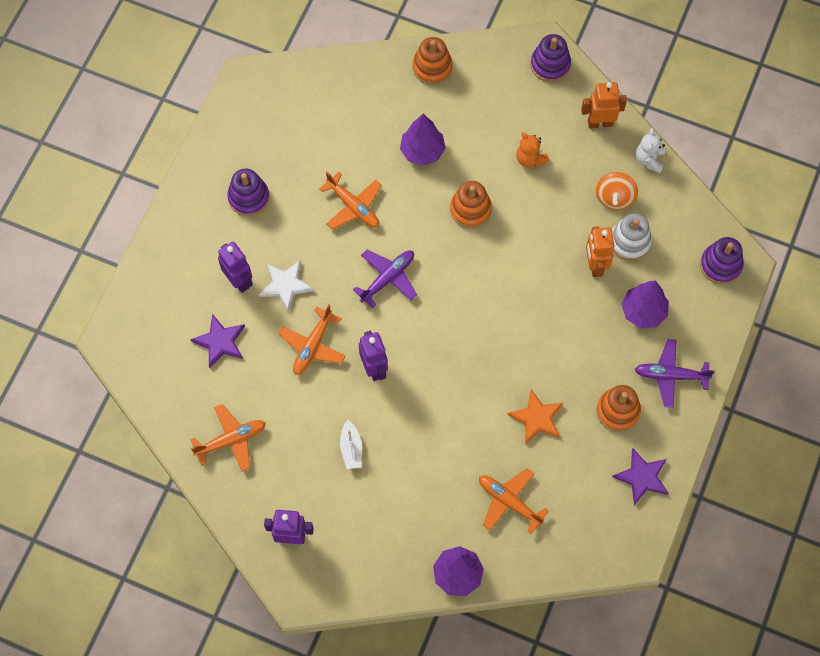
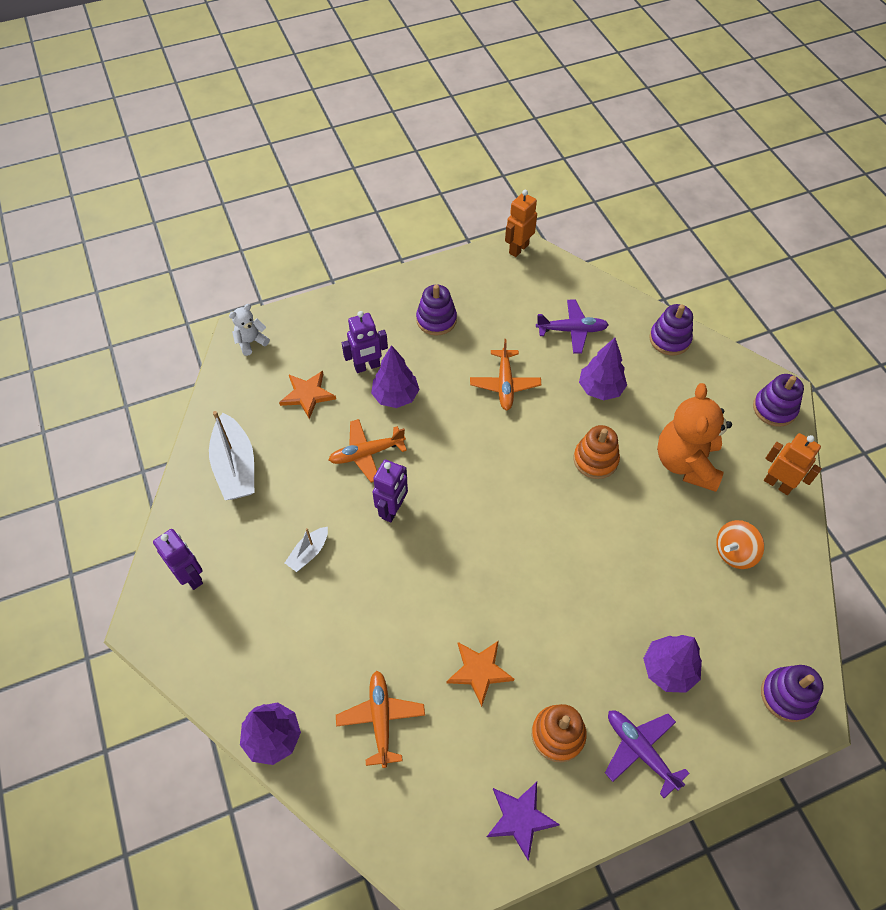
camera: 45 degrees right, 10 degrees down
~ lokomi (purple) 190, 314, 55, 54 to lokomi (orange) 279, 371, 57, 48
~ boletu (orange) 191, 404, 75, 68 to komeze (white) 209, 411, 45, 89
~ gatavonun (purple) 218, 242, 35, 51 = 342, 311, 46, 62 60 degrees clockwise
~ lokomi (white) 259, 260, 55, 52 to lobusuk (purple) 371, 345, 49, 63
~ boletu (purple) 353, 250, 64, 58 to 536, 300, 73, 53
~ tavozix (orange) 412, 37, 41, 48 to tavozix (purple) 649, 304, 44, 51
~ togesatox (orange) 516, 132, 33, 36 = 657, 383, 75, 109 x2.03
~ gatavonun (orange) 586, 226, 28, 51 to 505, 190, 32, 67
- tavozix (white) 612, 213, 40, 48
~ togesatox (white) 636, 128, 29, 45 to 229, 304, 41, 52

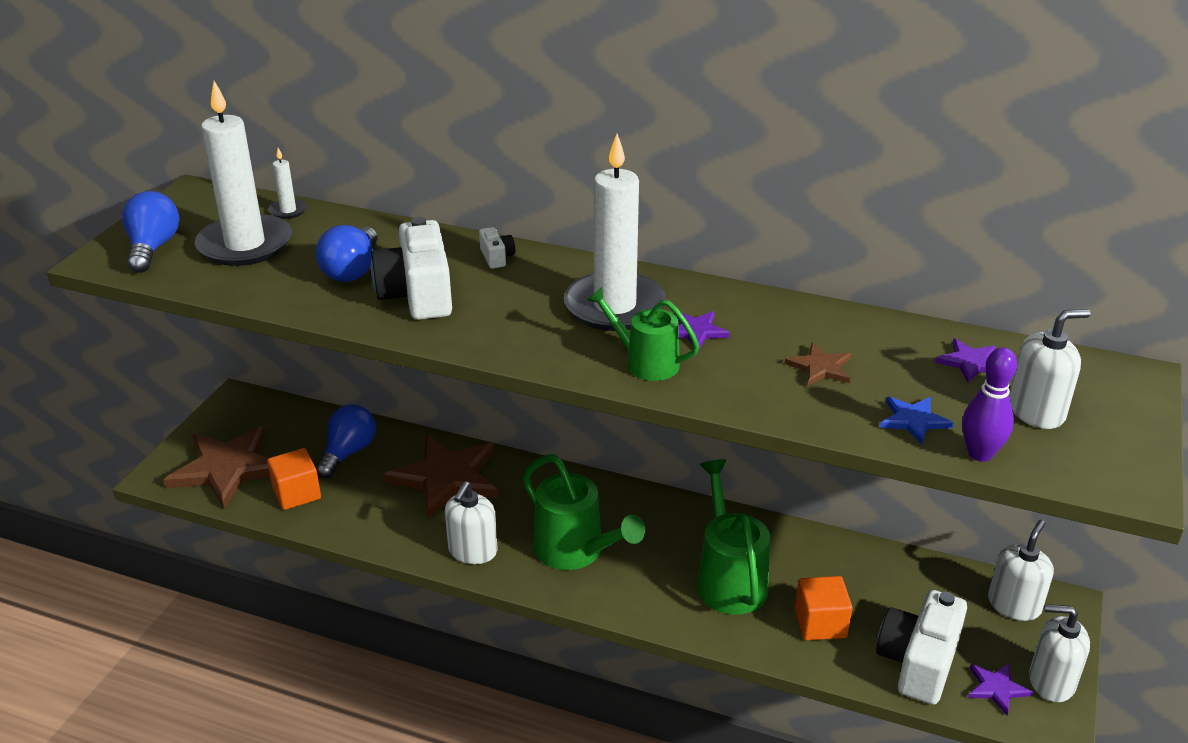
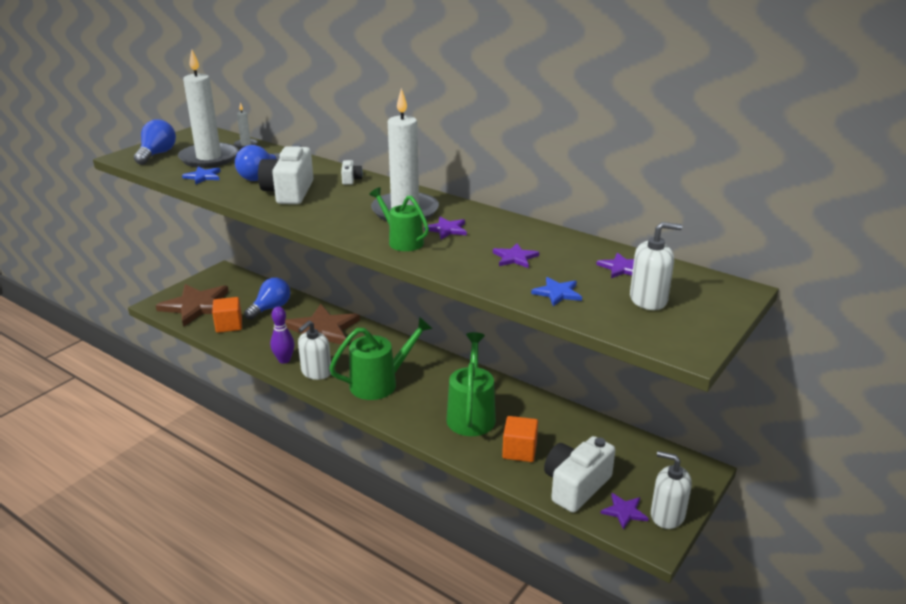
camera: 15 degrees right, 5 degrees down
~ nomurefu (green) 523, 454, 122, 116 = 329, 317, 104, 83 90 degrees counterclockwise
~ lokomi (brown) 785, 342, 66, 44 to lokomi (purple) 493, 243, 46, 25
~ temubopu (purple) 962, 347, 55, 115 to 270, 307, 25, 57
- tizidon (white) 988, 520, 66, 101
+ lokomi (blue) 182, 167, 39, 17

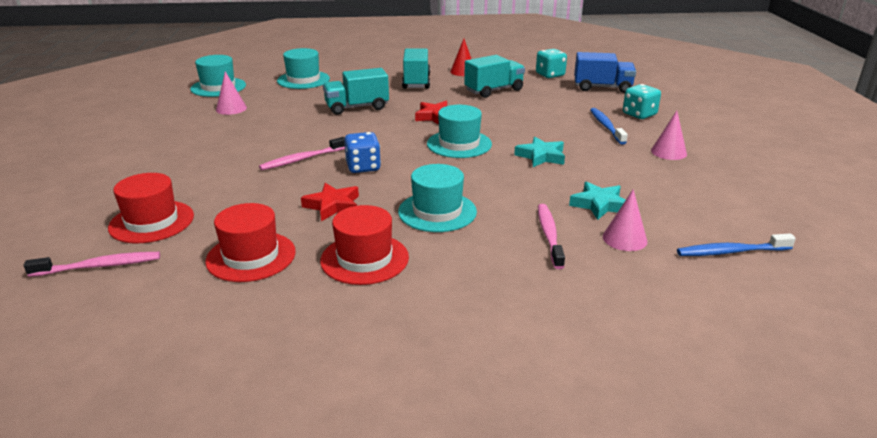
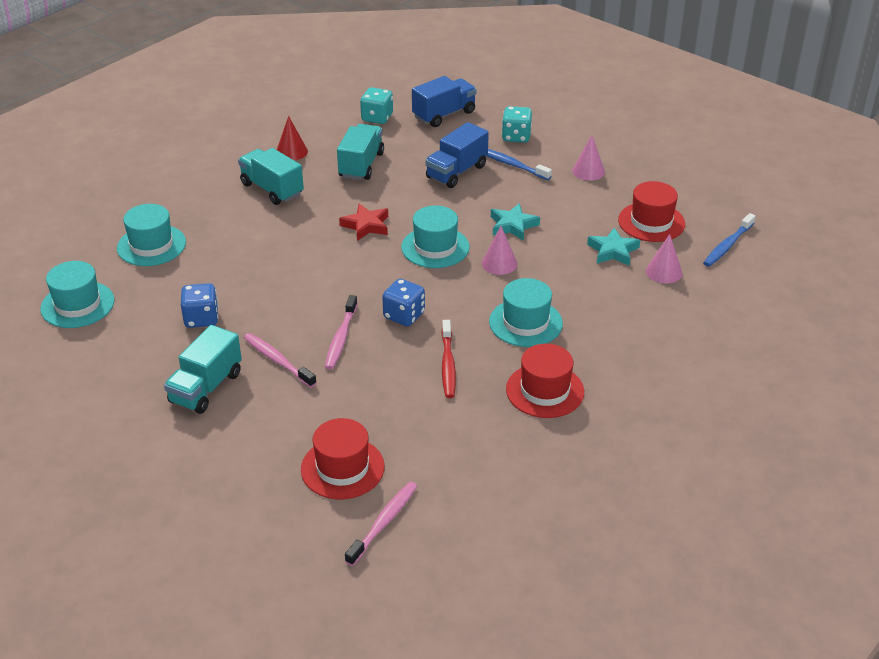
camera: 45 degrees left, 10 degrees up
~ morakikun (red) 205, 203, 91, 79 to 618, 181, 67, 61
~ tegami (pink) 216, 71, 31, 44 to 481, 226, 37, 49
~ lokomi (red) 301, 183, 58, 38 to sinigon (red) 441, 320, 15, 78
~ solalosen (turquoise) 323, 68, 66, 47 to 164, 325, 78, 89
~ sinigon (pink) 538, 204, 27, 65 to 244, 333, 73, 55
+ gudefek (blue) 181, 283, 38, 45
+ solalosen (blue) 425, 122, 64, 66

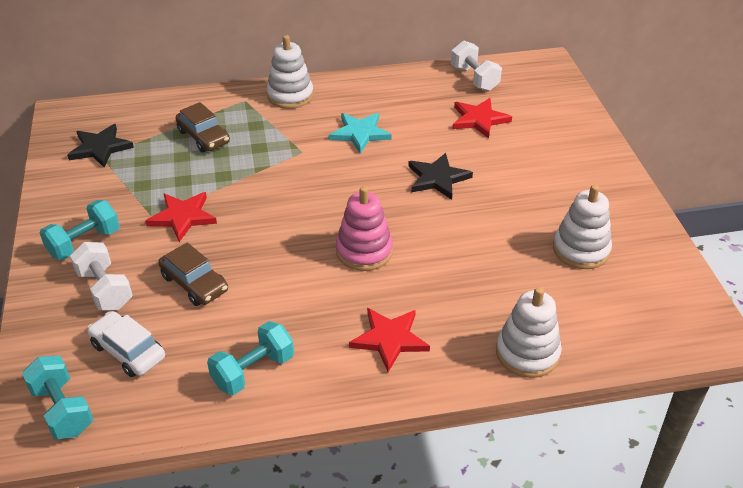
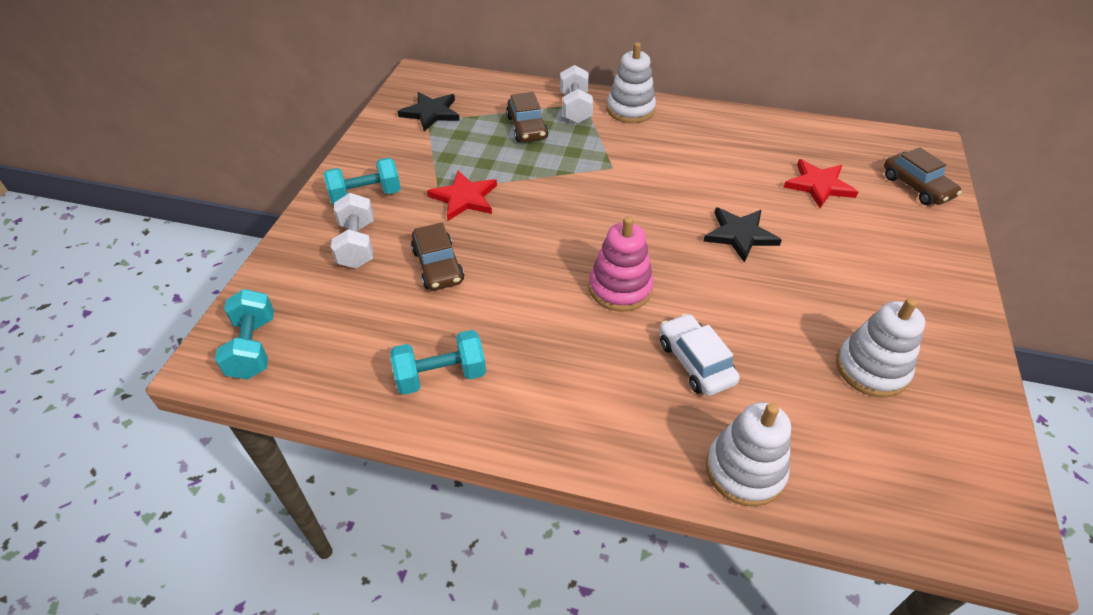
camera: 25 degrees right, 5 degrees up
~ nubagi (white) 87, 311, 78, 66 to 660, 313, 80, 83
- lokomi (turquoise) 329, 113, 63, 41
- lokomi (red) 349, 308, 81, 64
~ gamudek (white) 451, 40, 51, 51 to 560, 65, 33, 59
+ nubagi (brown) 884, 147, 78, 58

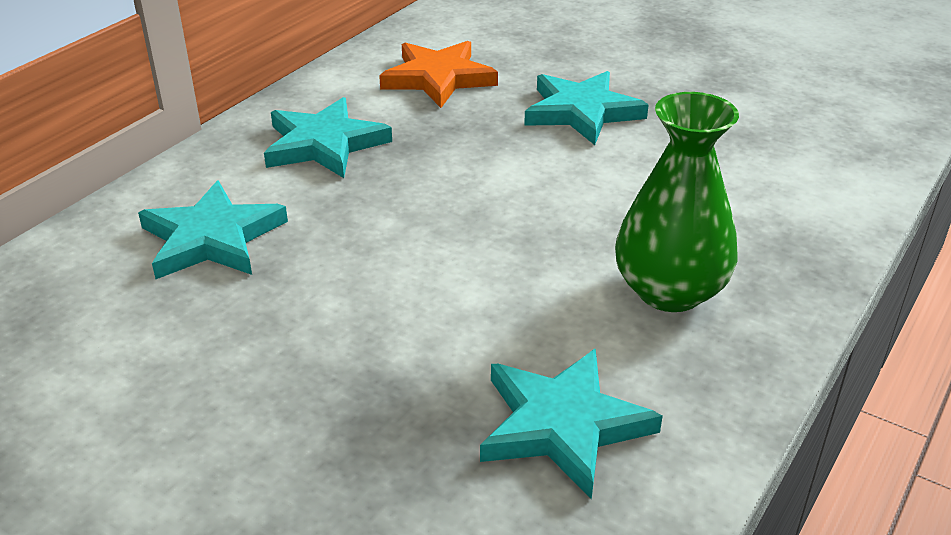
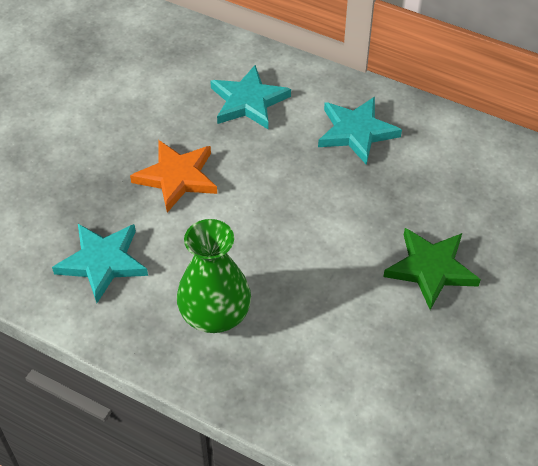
camera: 85 degrees right, 15 degrees up
~ lokomi (orange) 379, 41, 119, 67 to 130, 140, 87, 73
~ lokomi (turquoise) 524, 71, 125, 74 to lokomi (green) 383, 228, 98, 82

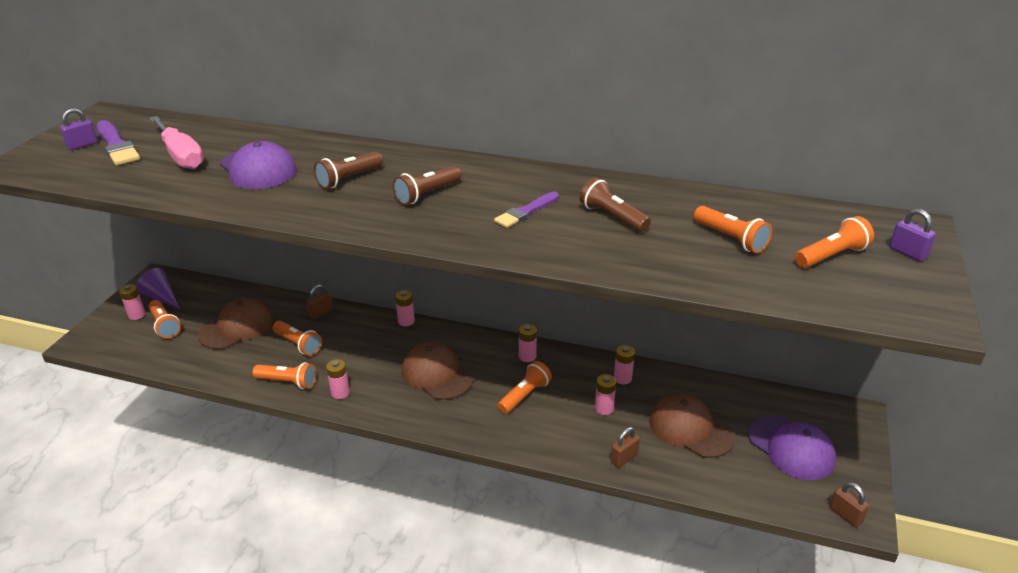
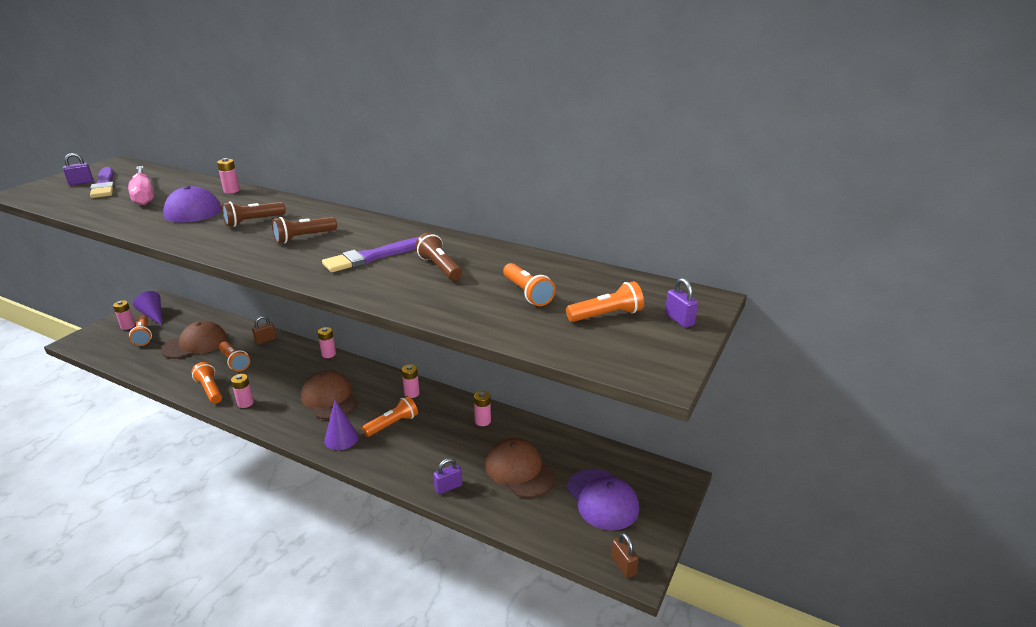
camera: 10 degrees right, 5 degrees down
~ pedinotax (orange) 252, 362, 64, 27 = 191, 362, 31, 42 150 degrees counterclockwise
~ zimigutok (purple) 494, 192, 65, 36 = 322, 237, 97, 35 x1.51
~ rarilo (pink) 595, 374, 21, 41 to 217, 158, 23, 35
~ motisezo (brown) 610, 427, 30, 41 to motisezo (purple) 433, 458, 29, 36
+ tegami (purple) 324, 400, 35, 50

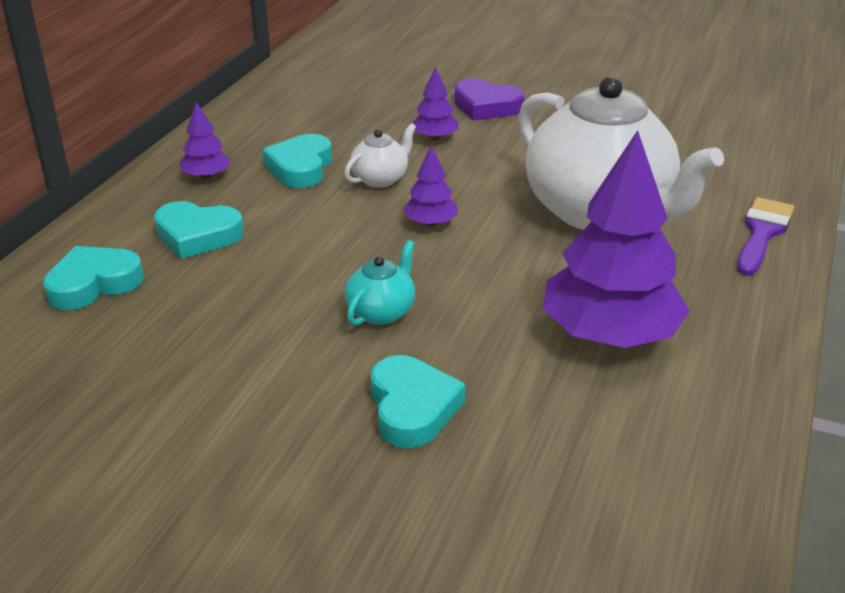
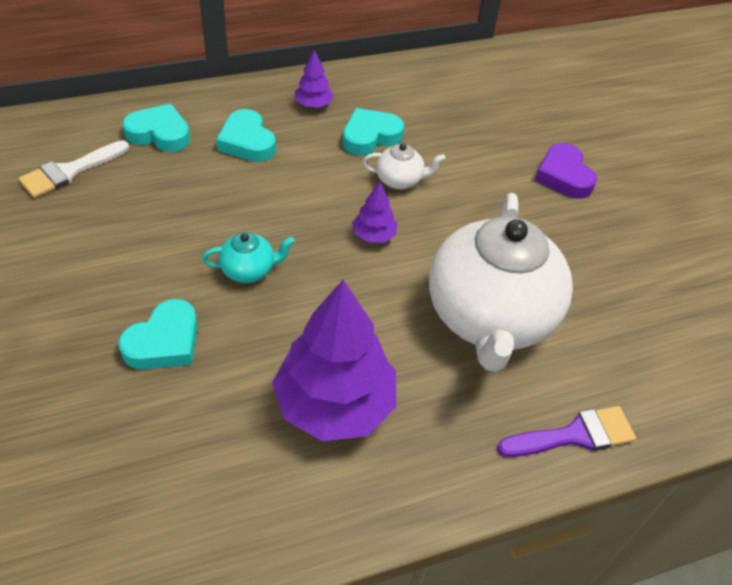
camera: 45 degrees right, 15 degrees up
- lobusuk (purple) 413, 66, 45, 74
+ zimigutok (white) 18, 140, 111, 58

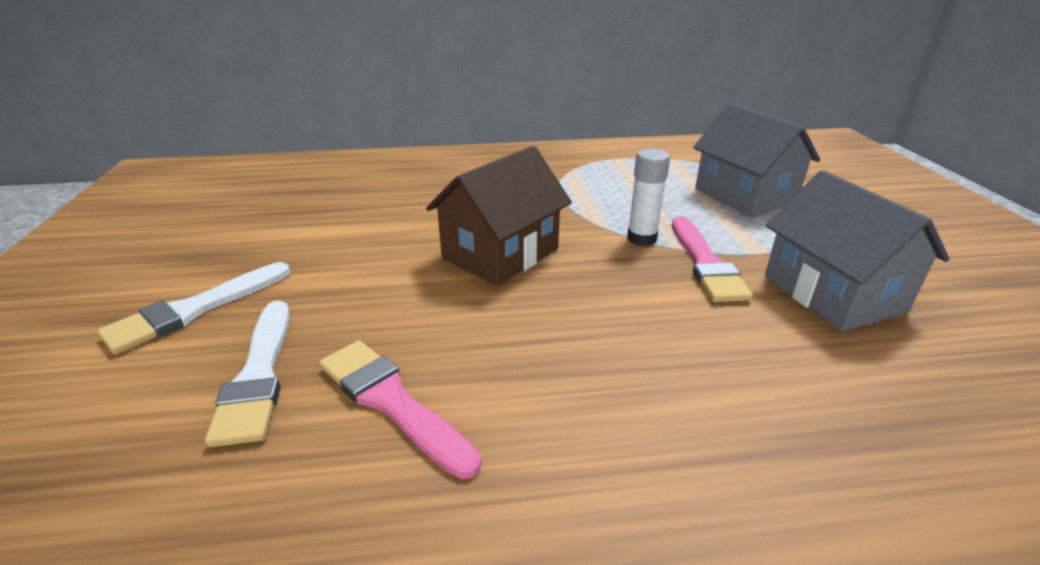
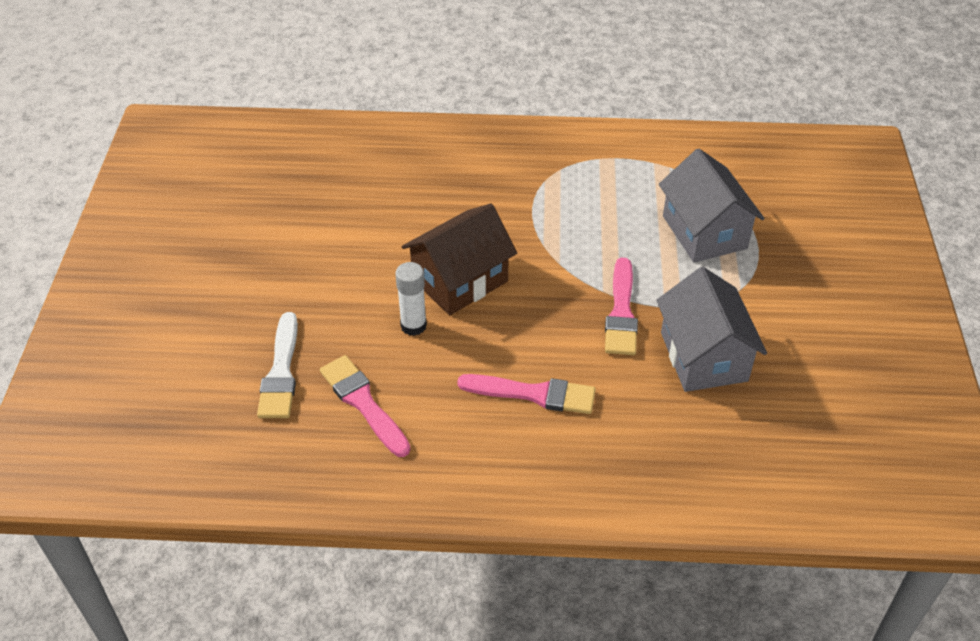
camera: 10 degrees right, 15 degrees up
- zimigutok (white) 97, 262, 193, 92
~ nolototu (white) 627, 149, 43, 97 to 395, 262, 32, 74
+ zimigutok (pink) 457, 374, 139, 40

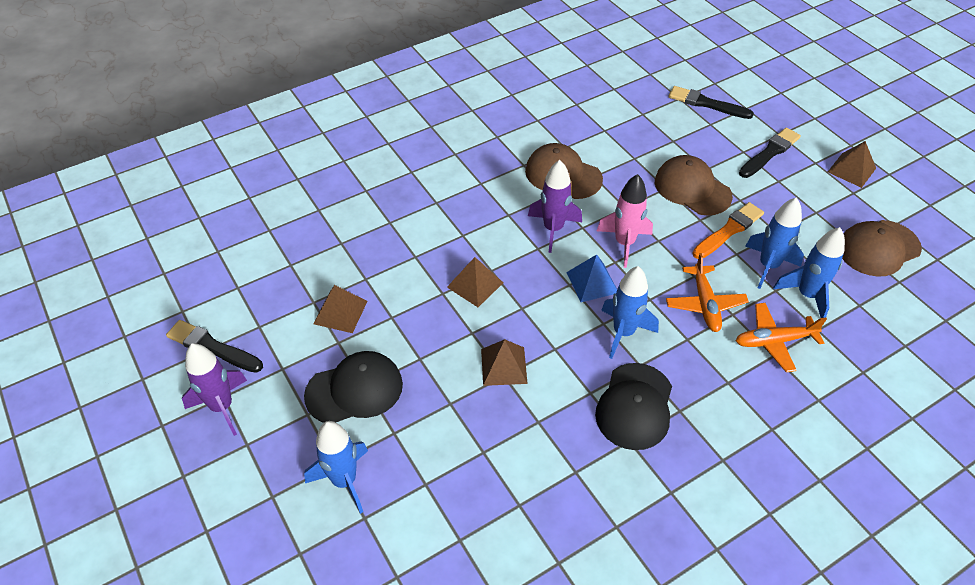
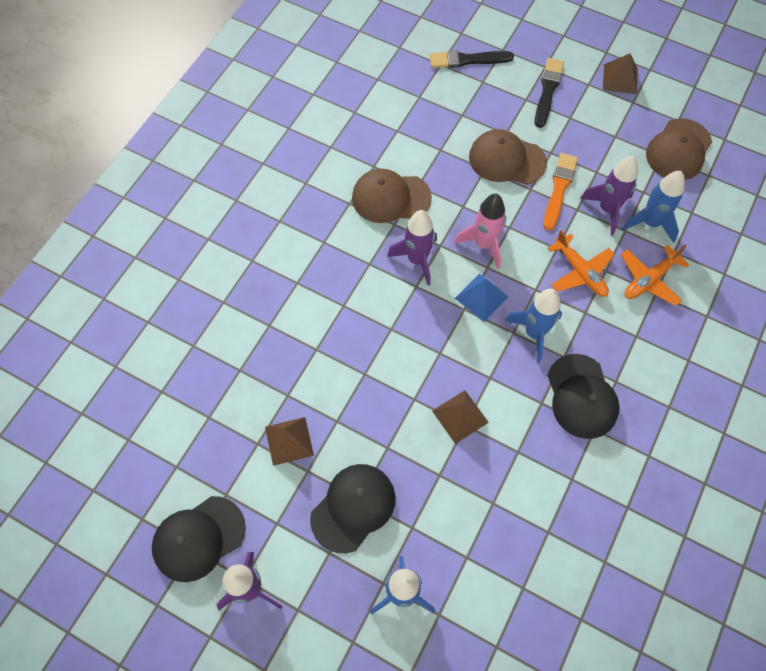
camera: 30 degrees left, 15 degrees up
~ zimigutok (black) 166, 320, 97, 53 to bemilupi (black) 152, 496, 94, 86
- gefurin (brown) 447, 257, 56, 50
~ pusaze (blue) 745, 197, 59, 92 to pusaze (purple) 580, 156, 58, 79

